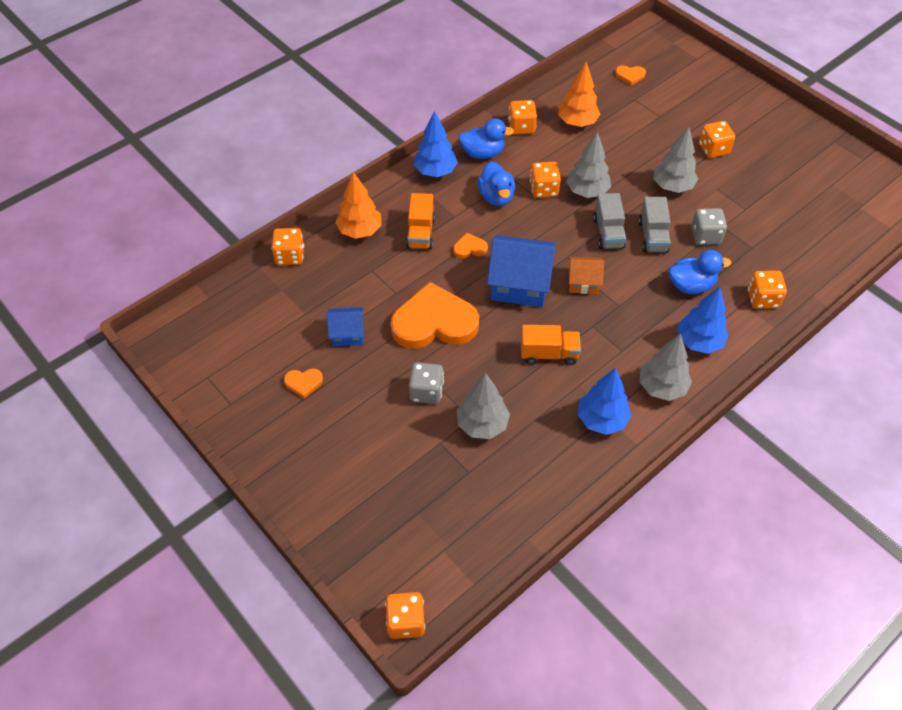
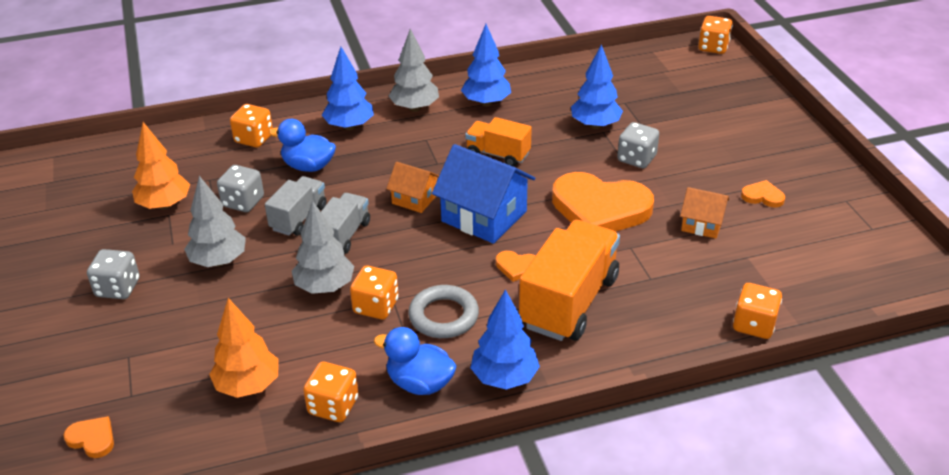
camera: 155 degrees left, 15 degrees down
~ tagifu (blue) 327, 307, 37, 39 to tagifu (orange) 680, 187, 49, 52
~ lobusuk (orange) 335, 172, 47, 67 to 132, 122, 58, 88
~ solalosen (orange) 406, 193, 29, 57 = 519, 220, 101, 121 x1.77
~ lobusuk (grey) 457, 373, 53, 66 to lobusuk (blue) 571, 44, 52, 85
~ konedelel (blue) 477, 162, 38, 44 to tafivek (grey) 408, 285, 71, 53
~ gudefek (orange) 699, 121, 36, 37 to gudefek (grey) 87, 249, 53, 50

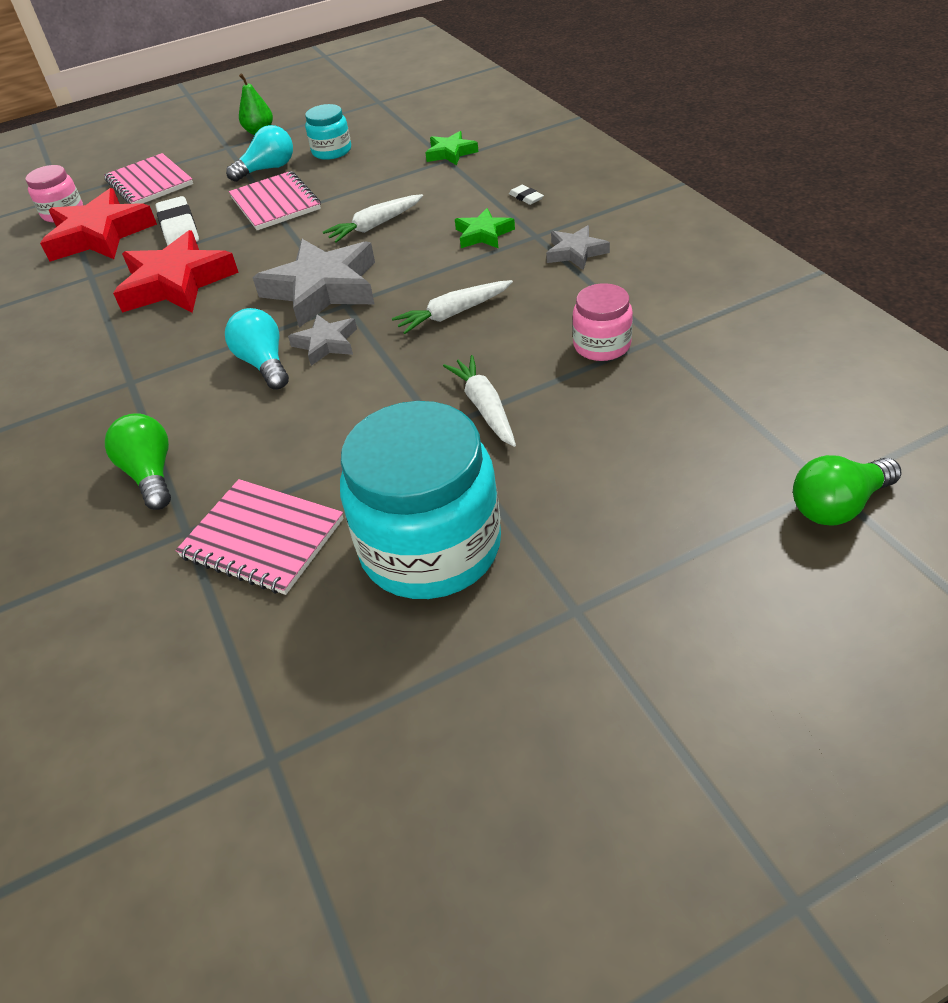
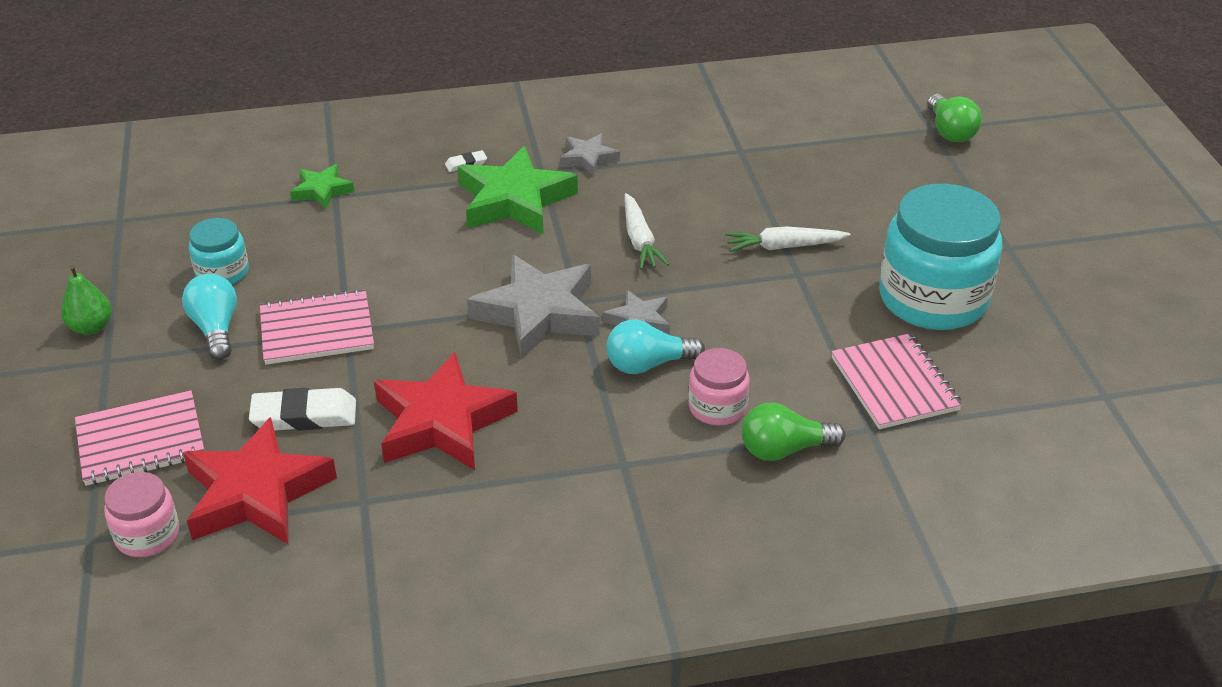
camera: 80 degrees left, 5 degrees down
~ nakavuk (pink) 175, 479, 169, 116 = 831, 333, 132, 96 60 degrees counterclockwise
- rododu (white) 323, 194, 100, 49
~ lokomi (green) 455, 208, 60, 40 = 458, 146, 120, 89 x1.94
~ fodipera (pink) 572, 283, 61, 78 to 688, 348, 61, 78

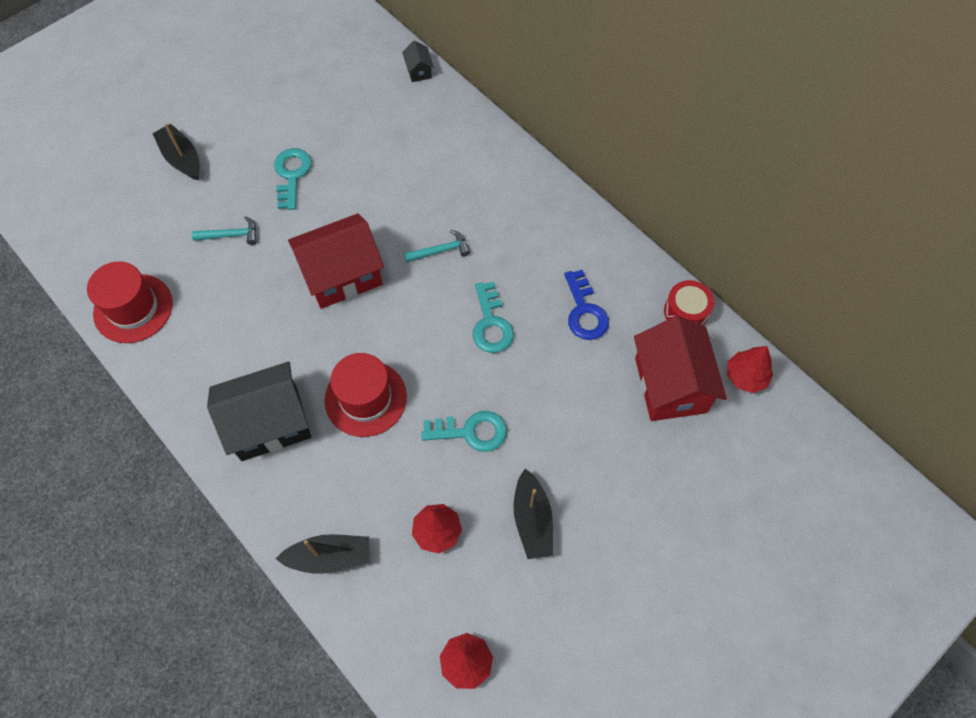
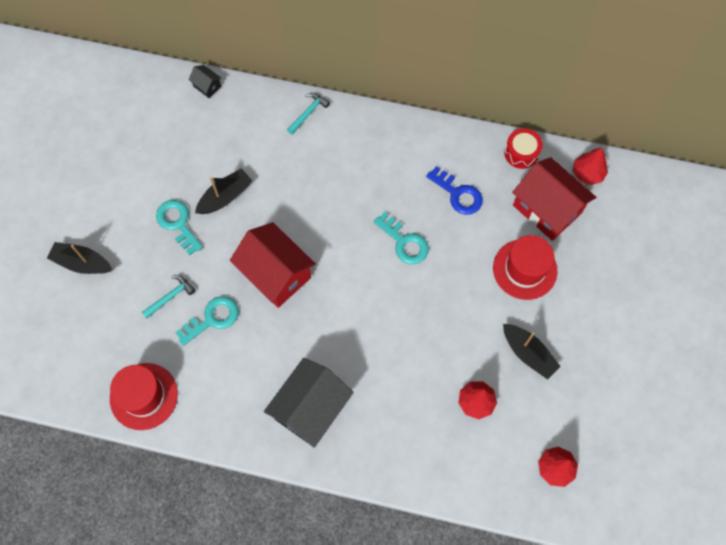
camera: 35 degrees left, 5 degrees up
~ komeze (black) 276, 534, 94, 40 to 195, 168, 58, 46
~ tagifu (red) 288, 213, 96, 96 = 230, 222, 86, 86 75 degrees counterclockwise
~ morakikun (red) 325, 353, 82, 84 to 493, 235, 65, 65
~ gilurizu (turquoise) 404, 229, 66, 34 to 287, 93, 43, 42
~ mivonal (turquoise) 421, 411, 86, 41 to 175, 296, 64, 50

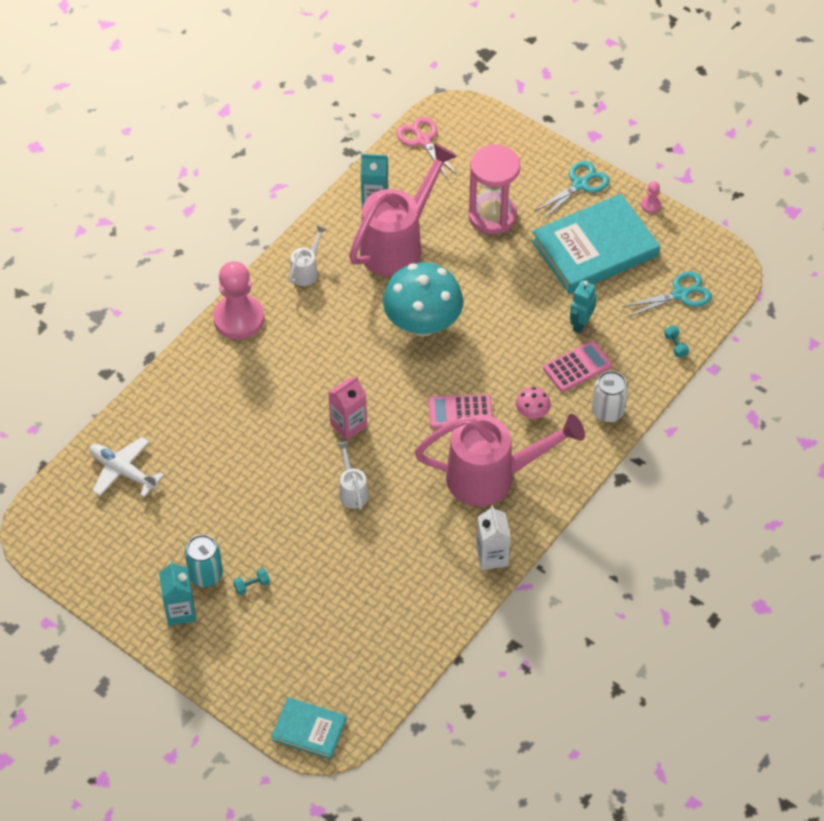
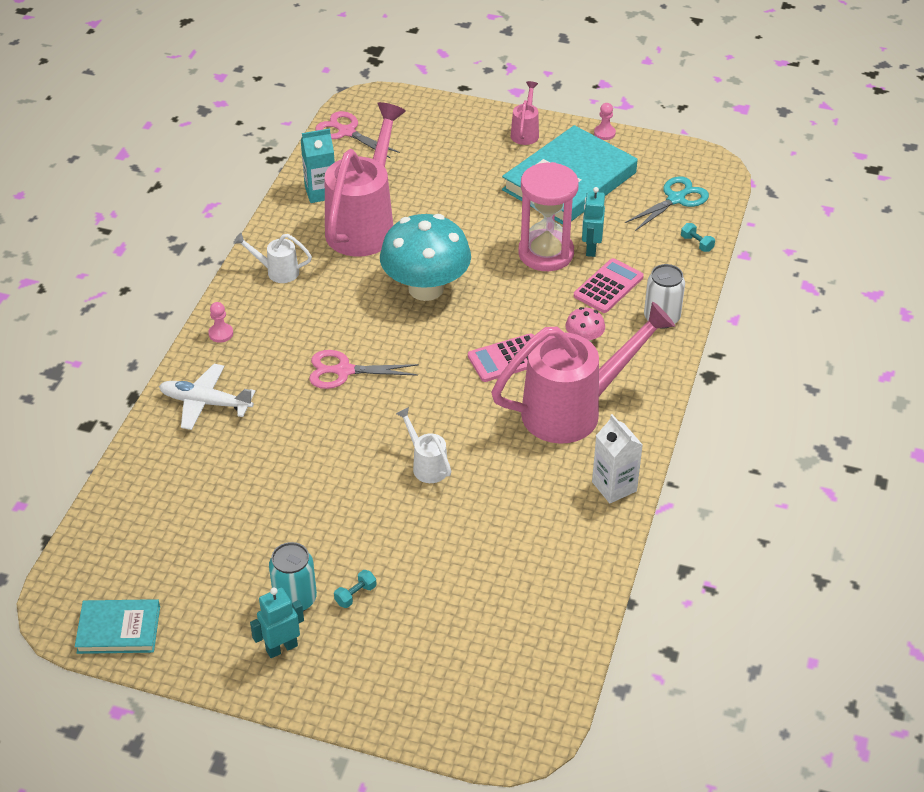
camera: 20 degrees left, 10 degrees down
~ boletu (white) 90, 437, 74, 60 to 159, 364, 97, 66
~ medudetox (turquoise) 159, 561, 37, 65 to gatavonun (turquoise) 250, 588, 54, 70
~ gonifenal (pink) 213, 261, 51, 78 = 208, 302, 25, 41 x0.42
~ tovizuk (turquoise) 271, 697, 75, 63 to 75, 599, 85, 55
~ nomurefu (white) 289, 225, 38, 61 = 233, 233, 79, 50 90 degrees counterclockwise
- medudetox (pink) 328, 376, 39, 64
~ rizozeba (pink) 468, 144, 52, 90 to 518, 162, 61, 109
~ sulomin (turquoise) 534, 161, 75, 58 to nomurefu (pink) 510, 81, 29, 64
+ sulomin (pink) 309, 350, 110, 39

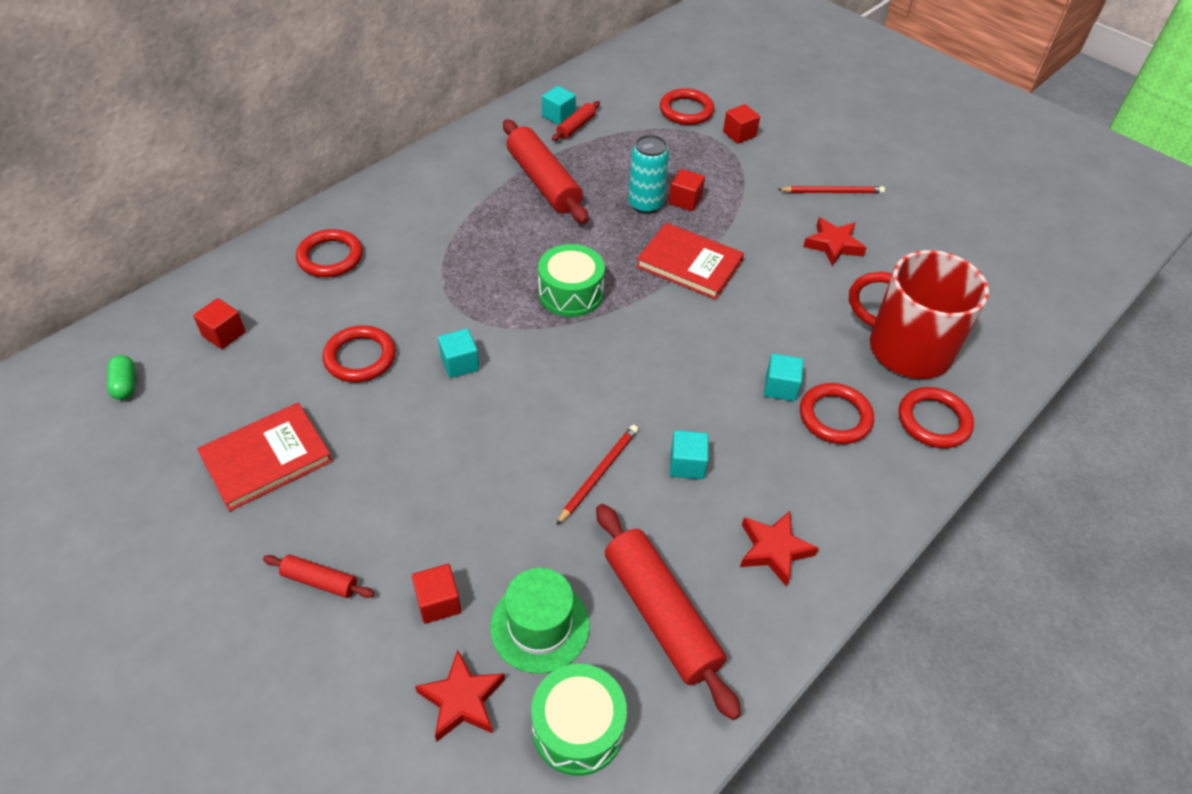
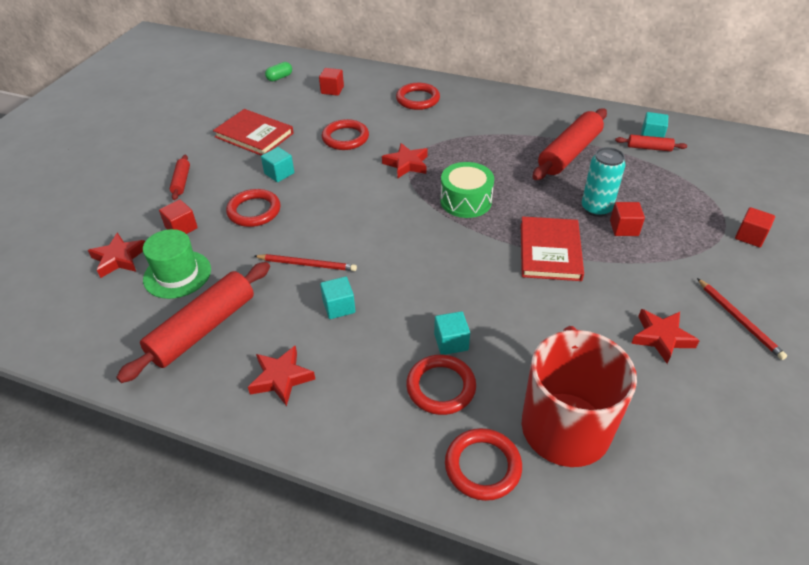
camera: 70 degrees right, 5 degrees down
~ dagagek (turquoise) 438, 329, 41, 49 to 261, 147, 33, 35
- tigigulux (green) 531, 664, 96, 112
~ tafivek (red) 660, 88, 54, 37 to 226, 189, 55, 38
+ lokomi (red) 382, 143, 46, 35

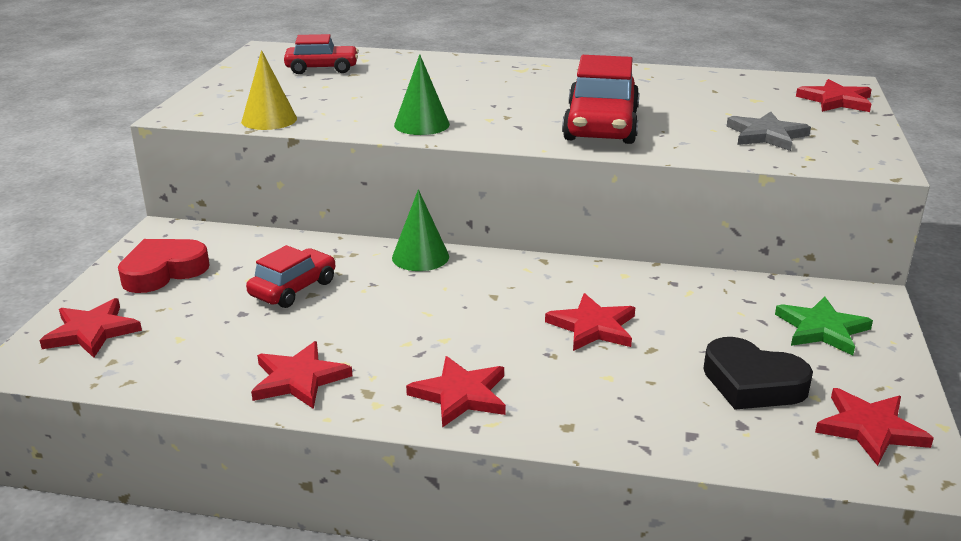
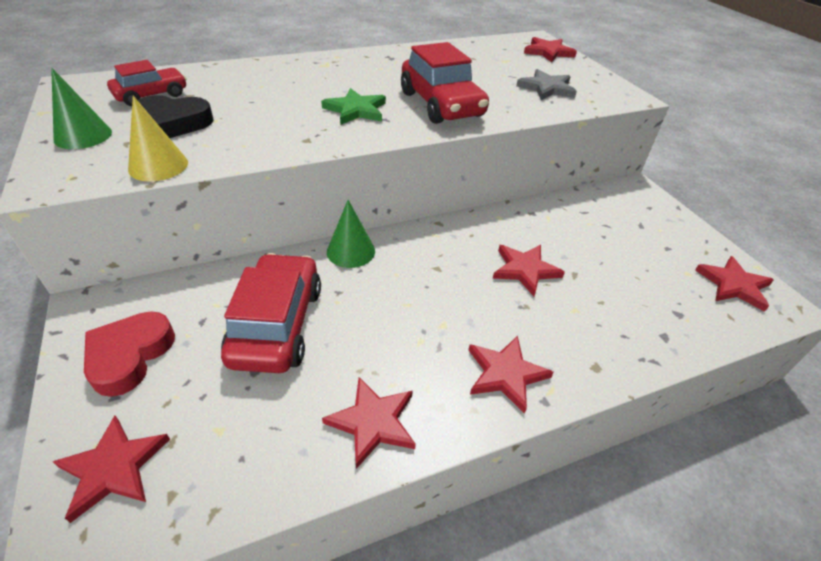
camera: 35 degrees left, 15 degrees up
~ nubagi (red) 246, 245, 89, 63 = 221, 253, 100, 120 x1.63
~ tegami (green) 394, 54, 56, 81 to 51, 68, 61, 81
~ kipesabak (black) 703, 337, 110, 73 to 138, 95, 76, 43
~ lokomi (green) 775, 297, 98, 59 to 321, 88, 65, 37

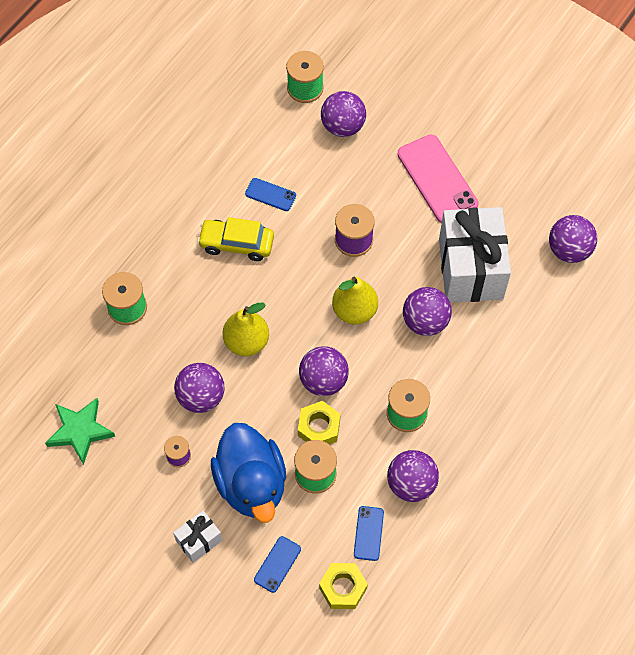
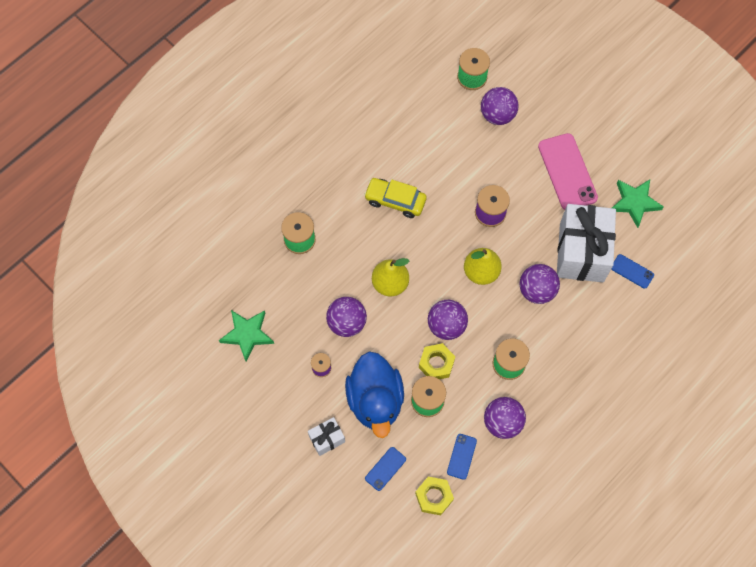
camera: 10 degrees right, 5 degrees up
~ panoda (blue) 245, 178, 51, 33 to 611, 254, 43, 35
- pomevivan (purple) 549, 215, 48, 48
+ lokomi (green) 612, 179, 52, 49

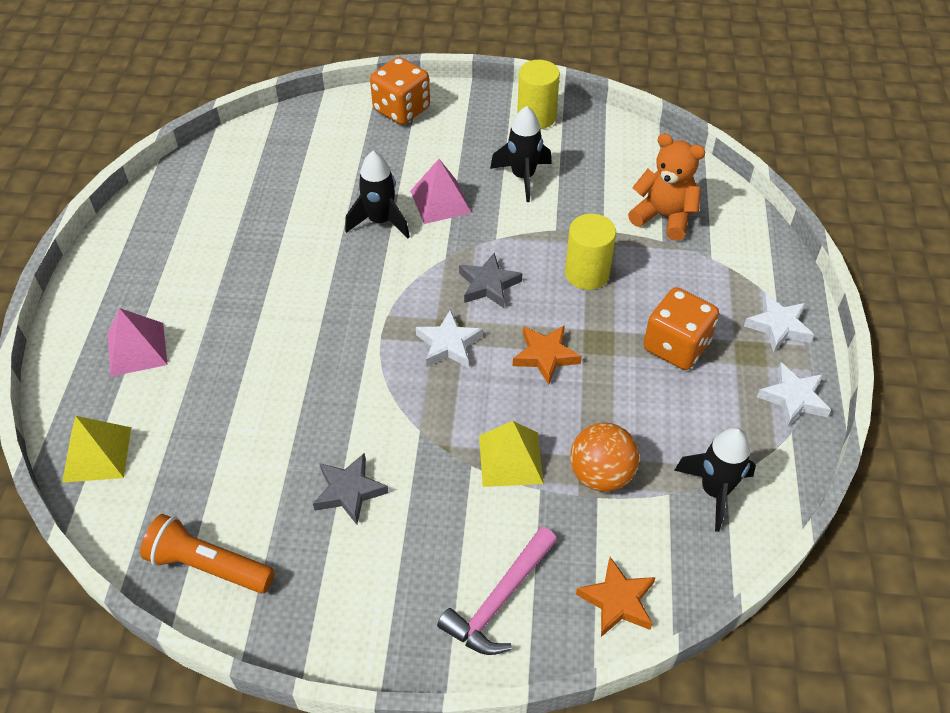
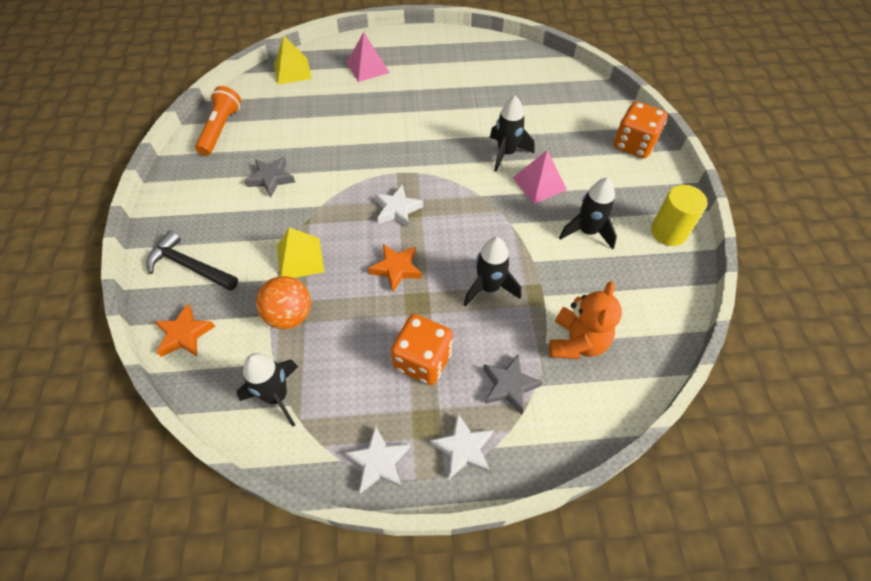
camera: 80 degrees right, 5 degrees up
~ gilurizu (pink) 437, 526, 120, 129 to gilurizu (black) 146, 231, 92, 60
~ lokomi (grey) 459, 253, 64, 55 to 483, 355, 60, 60
~ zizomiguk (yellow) 565, 214, 51, 76 to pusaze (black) 464, 237, 57, 70

